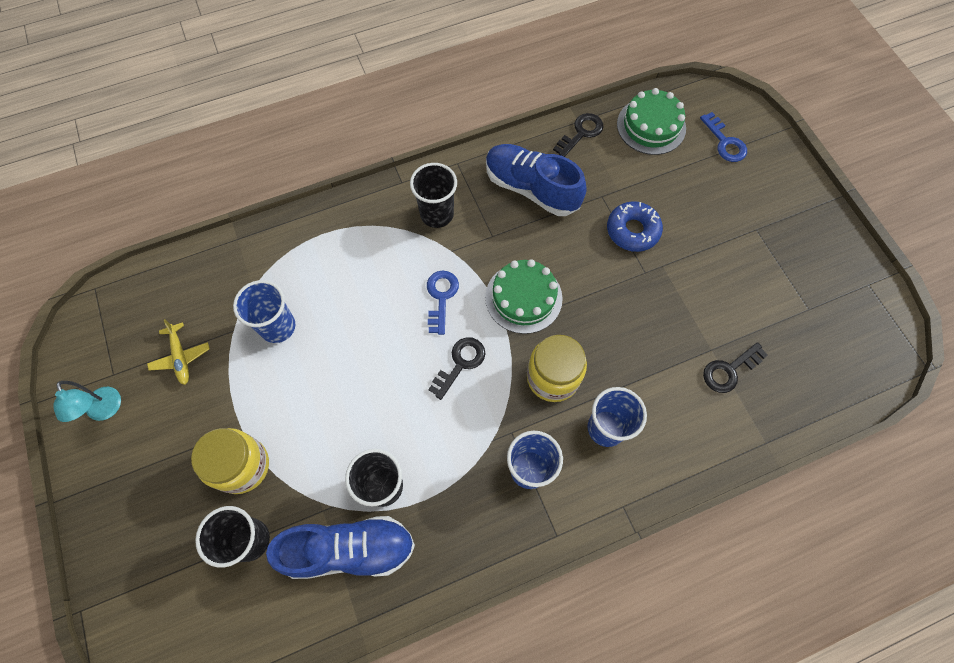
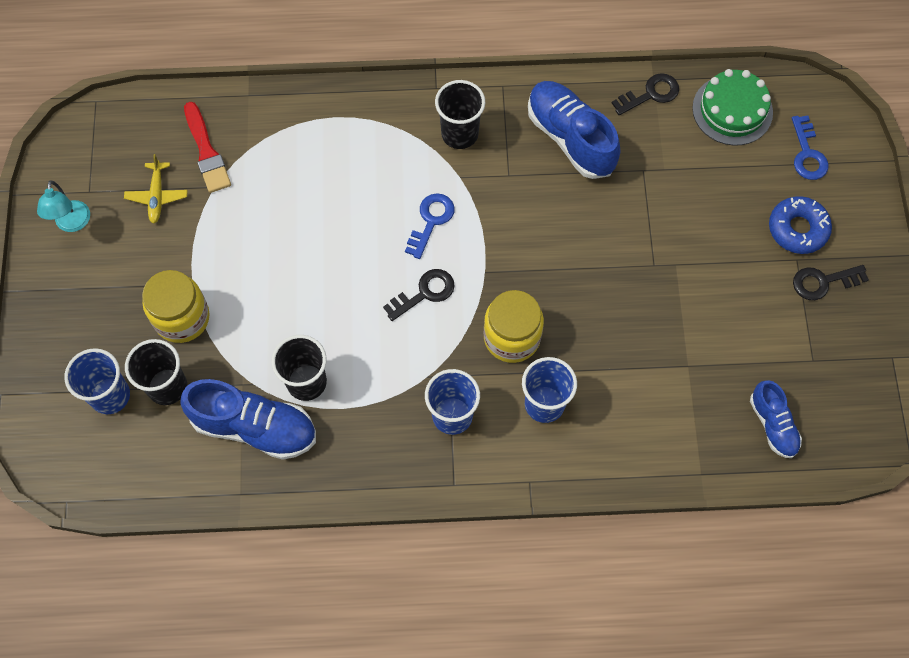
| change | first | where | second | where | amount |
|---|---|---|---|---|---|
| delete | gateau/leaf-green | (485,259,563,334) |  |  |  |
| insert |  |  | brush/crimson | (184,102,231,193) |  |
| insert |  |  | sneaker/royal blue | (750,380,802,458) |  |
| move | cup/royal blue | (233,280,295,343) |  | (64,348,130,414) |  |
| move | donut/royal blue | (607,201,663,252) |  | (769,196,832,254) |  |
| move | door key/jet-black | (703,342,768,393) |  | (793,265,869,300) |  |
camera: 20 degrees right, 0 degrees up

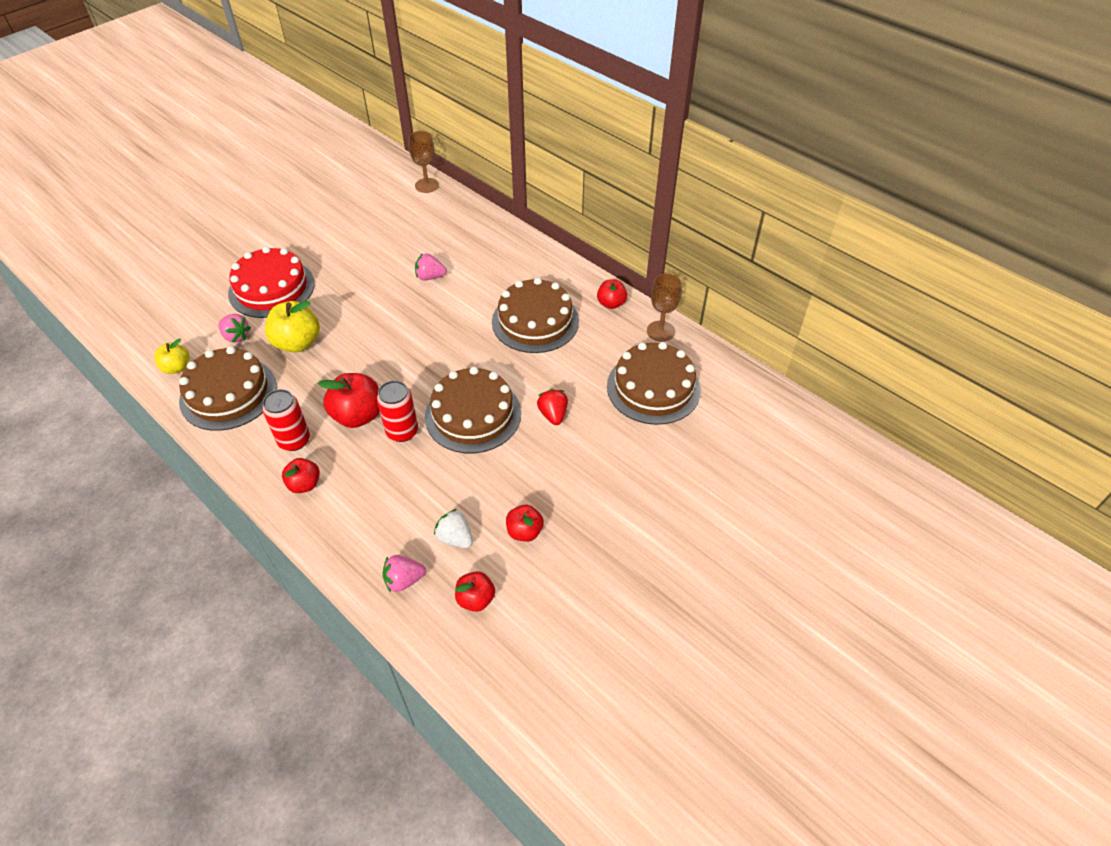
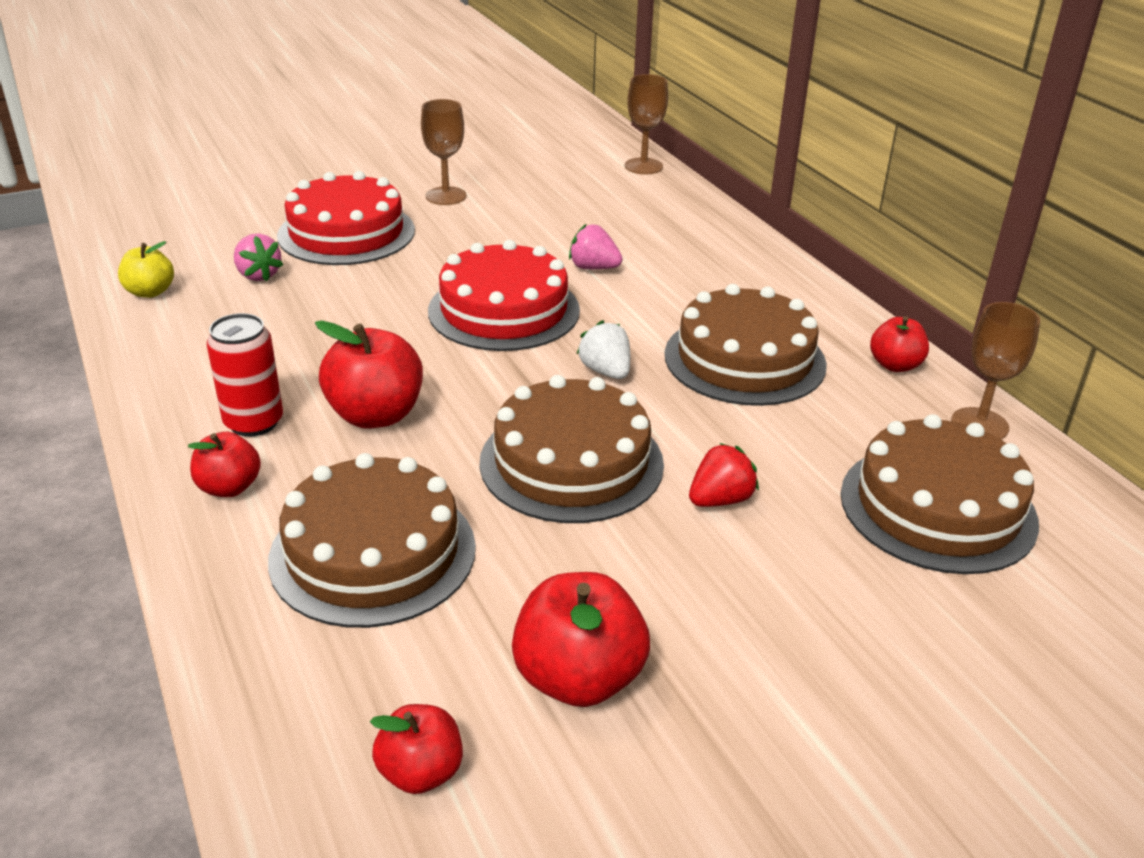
| change | first | where | second | where | amount |
|---|---|---|---|---|---|
| delete | apple/yellow | (265,301,320,352) |  |  |  |
| delete | can/crimson | (377,380,418,442) |  |  |  |
| delete | toy strawberry/rose-pink | (382,555,426,593) |  |  |  |
| insert |  |  | chalice/dark brown | (421,99,467,205) |  |
| insert |  |  | gateau/crimson | (428,240,580,351) |  |
| move | gateau/dark brown | (179,346,277,431) |  | (268,453,476,628) |  |
| move | toy strawberry/pure white | (434,509,473,548) |  | (577,320,630,379) |  |
| rotate | toy strawberry/crimson | (537,389,568,425) |  | (689,443,759,507) | 45 degrees clockwise |
| resize | apple/crimson | (506,505,544,542) |  | (512,572,650,707) | x1.66 |
camera: 20 degrees right, 15 degrees down

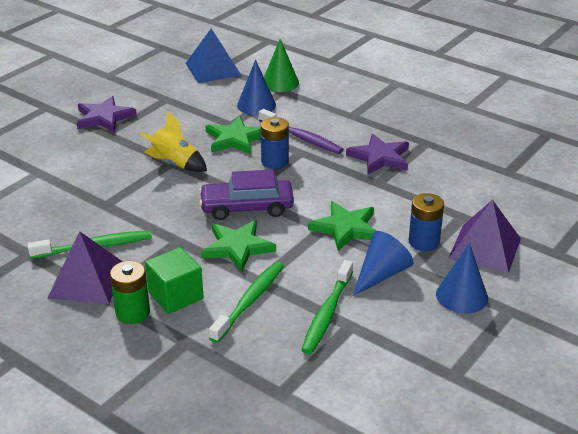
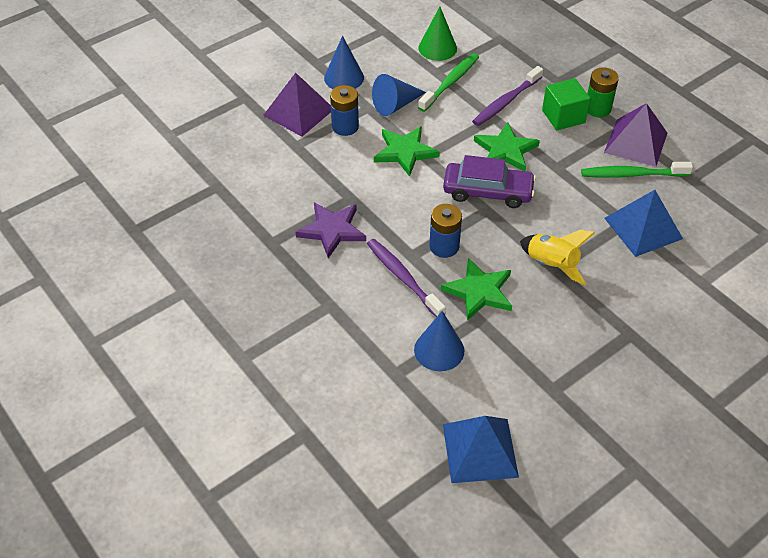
| change | first | where | second | where | amount |
|---|---|---|---|---|---|
| delete | star shape/violet | (77,96,137,133) |  |  |  |
| insert |  |  | solid pyramid/royal blue | (604,190,683,257) |  |
| move | solid cone/leaf-green | (264,39,299,92) |  | (418,7,457,61) |  |
| recolor | tooth brush/leaf-green | (209,262,284,343) | tooth brush/violet | (472,66,543,126) |  |
camera: 165 degrees left, 15 degrees up

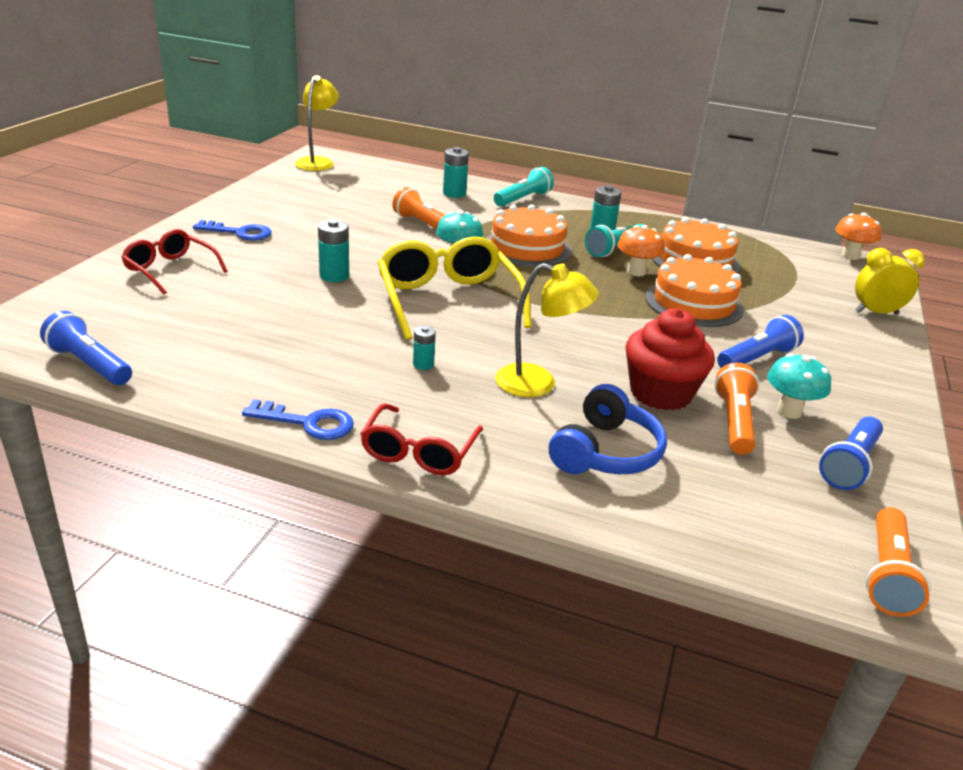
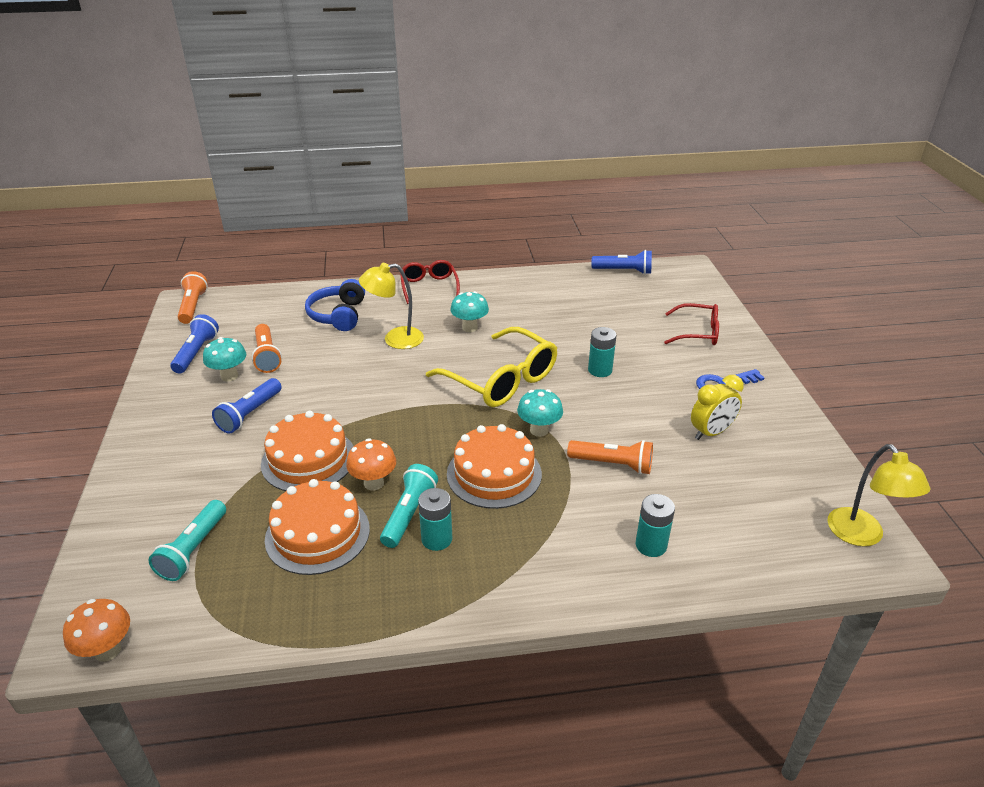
| change | first | where | second | where | amount |
|---|---|---|---|---|---|
| delete | door key/royal blue | (242,399,354,440) |  |  |  |
| delete | muffin/crimson | (625,309,715,411) |  |  |  |
| move | torch/teal | (494,167,554,207) |  | (148,500,226,581) |  |
| move | alarm clock/yellow | (855,248,925,314) |  | (691,375,744,440) |  |
| replace | battery/teal | (413,326,436,370) | toadstool/teal | (450,291,489,332) |  |
camera: 155 degrees right, 5 degrees up

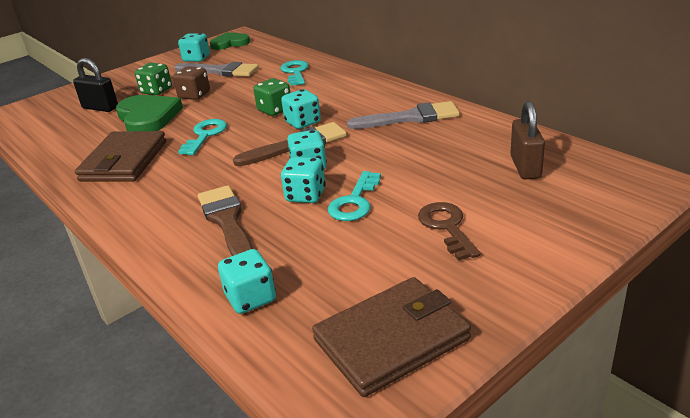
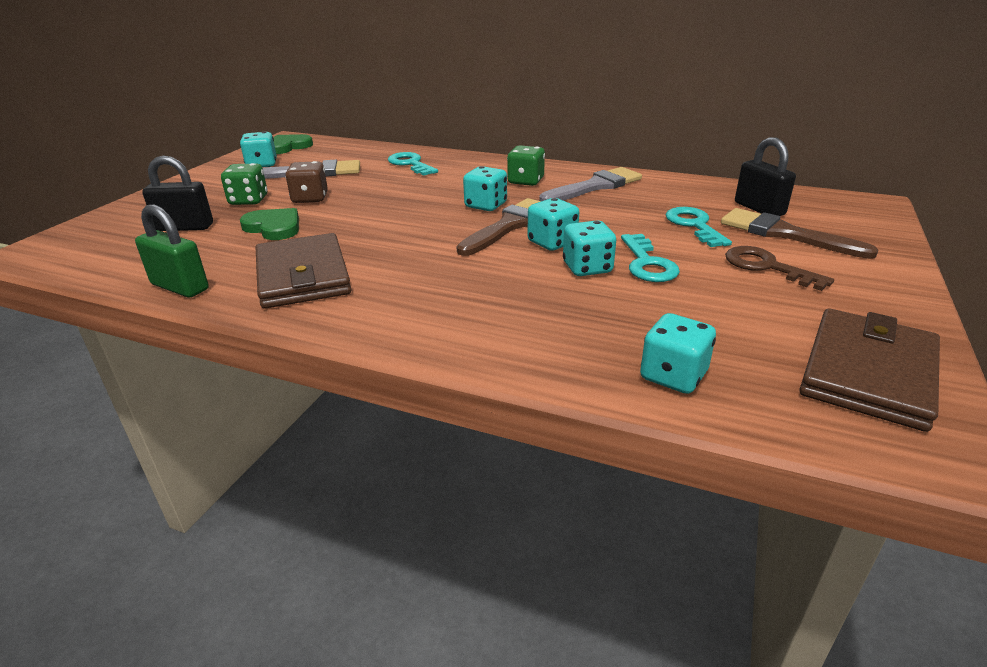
| change | first | where | second | where | amount |
|---|---|---|---|---|---|
| insert |  |  | lock/leaf-green | (135,204,209,298) |  |
| move | door key/teal | (178,119,227,155) |  | (666,207,732,247) |  |
| move | brush/dark brown | (198,185,253,256) |  | (721,208,878,259) |  |
| move | game die/leaf-green | (253,78,290,116) |  | (507,145,545,186) |  |
| recolor | lock/dark brown | (510,101,545,179) | lock/jet-black | (735,137,796,216) |  |
| resize | love heart/leaf-green | (116,95,183,131) |  | (240,208,299,240) | x0.66 |
camera: 30 degrees left, 0 degrees up

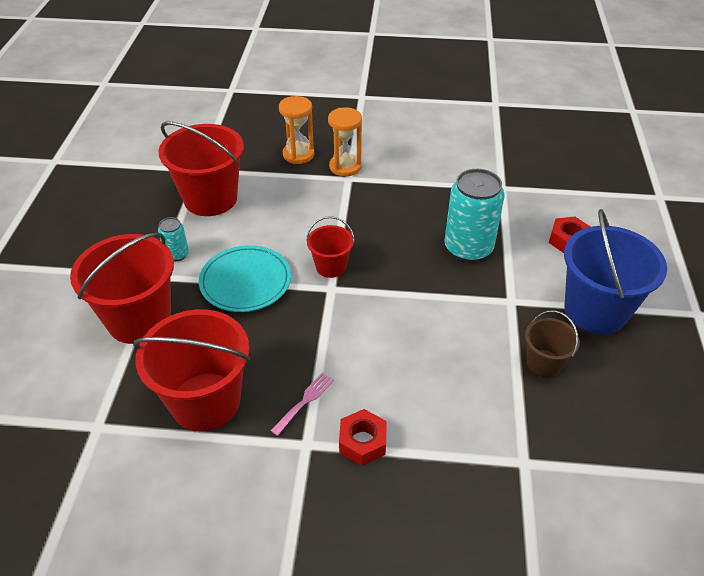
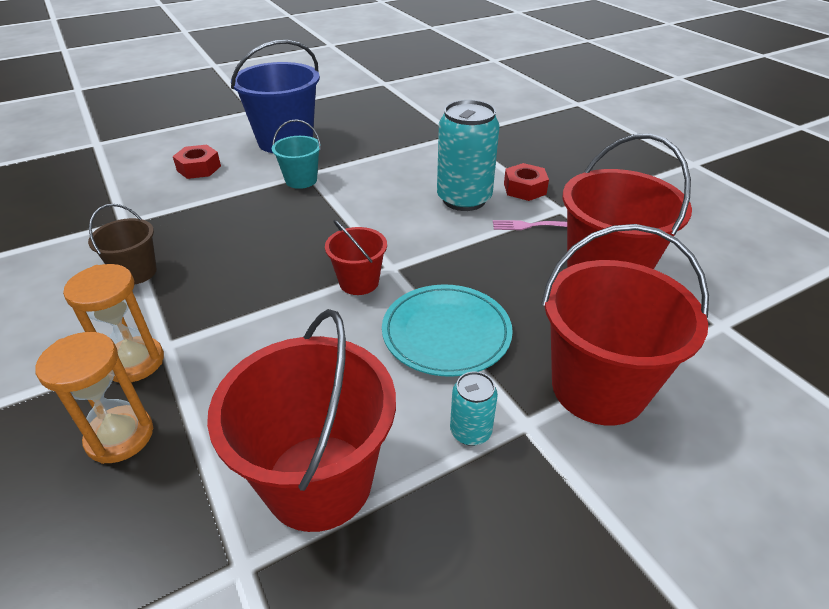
| change | first | where | second | where | amount |
|---|---|---|---|---|---|
| insert |  |  | sand bucket/teal | (272,119,321,189) |  |
| move | can/teal | (444,169,505,262) |  | (437,100,500,211) |  |
| move | sand bucket/dark brown | (525,310,580,377) |  | (88,204,157,285) |  |
camera: 125 degrees left, 5 degrees down

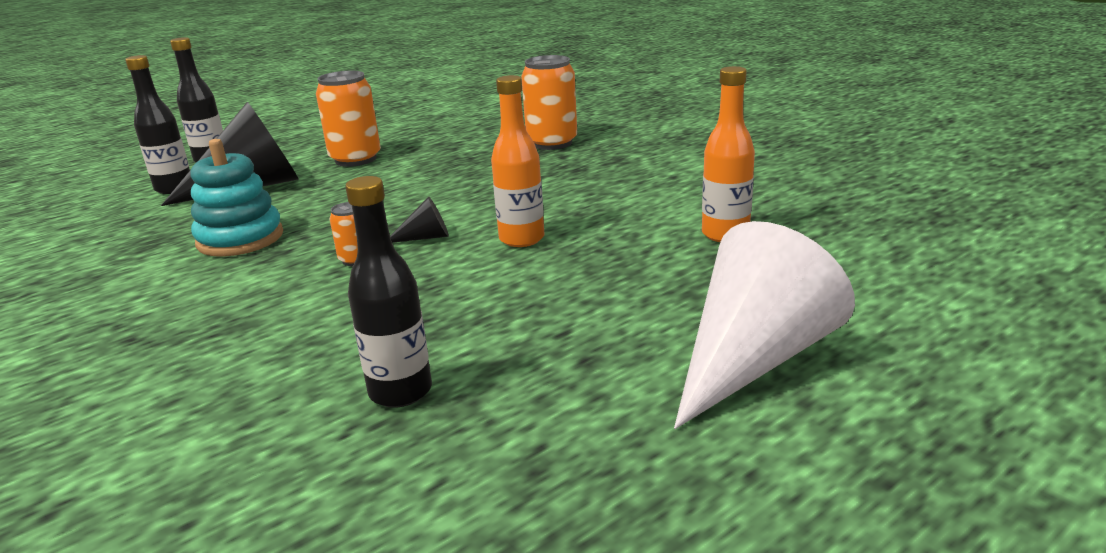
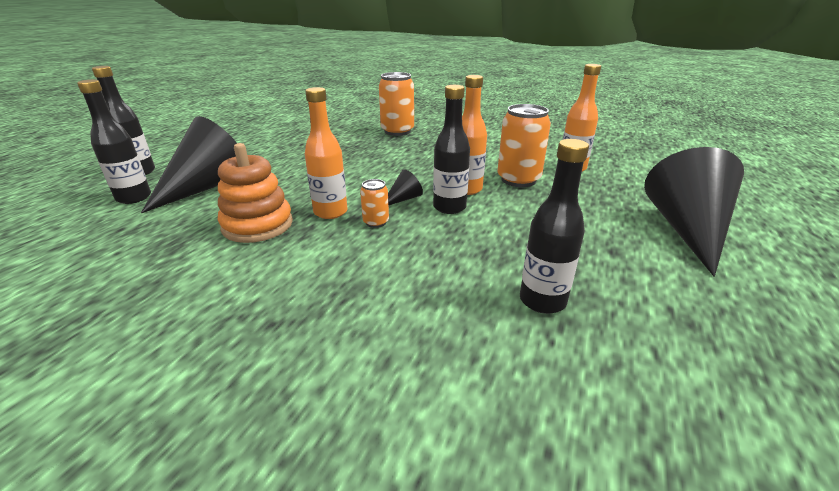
| change | first | where | second | where | amount |
|---|---|---|---|---|---|
| insert |  |  | drink bottle/bright orange | (305,87,347,219) |  |
| insert |  |  | drink bottle/jet-black | (433,85,470,214) |  |
| move | can/bright orange | (316,71,381,167) |  | (497,104,551,187) |  |
| recolor | stacking toy/teal | (191,139,283,256) | stacking toy/bright orange | (218,143,293,243) |  |
| recolor | solid cone/pure white | (674,221,855,429) | solid cone/jet-black | (644,147,744,277) |  |
camera: 30 degrees left, 5 degrees up

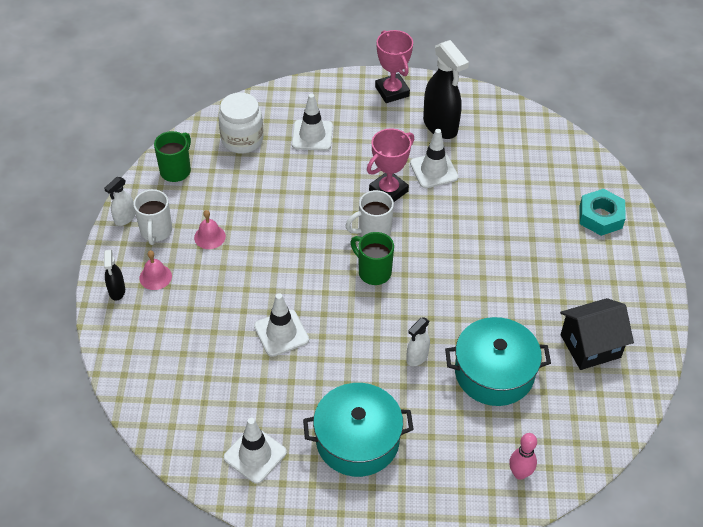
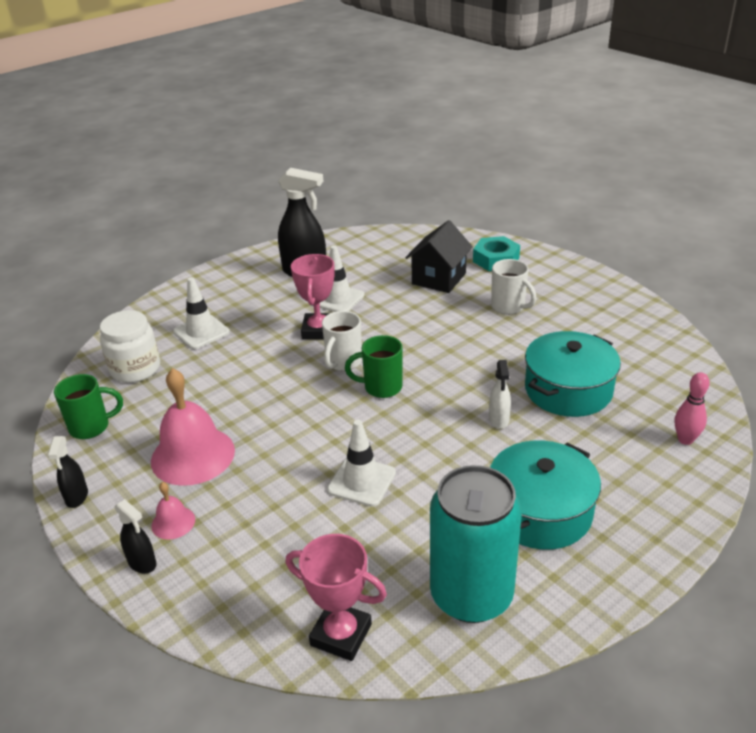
| change | first | where | second | where | amount |
|---|---|---|---|---|---|
| move | coffee mug/pure white | (133,189,172,245) |  | (491,259,536,315) |  |
| move | award cup/rose-pink | (375,30,413,103) |  | (286,534,387,661) |  |
| move | cottage/jet-black | (560,298,634,370) |  | (405,220,473,293) |  |
| replace | safety cone/pure white | (224,418,287,484) | can/teal | (430,465,522,623) |  |
| recolor | spray bottle/pure white | (104,177,135,226) | spray bottle/jet-black | (48,436,88,508) |  |
| rotate | coffee mug/leaf-green | (154,131,191,182) |  | (54,374,123,439) | 90 degrees clockwise |
| resize | bell/rose-pink | (194,210,226,249) |  | (151,368,235,486) | x2.10 |
camera: 40 degrees left, 15 degrees down

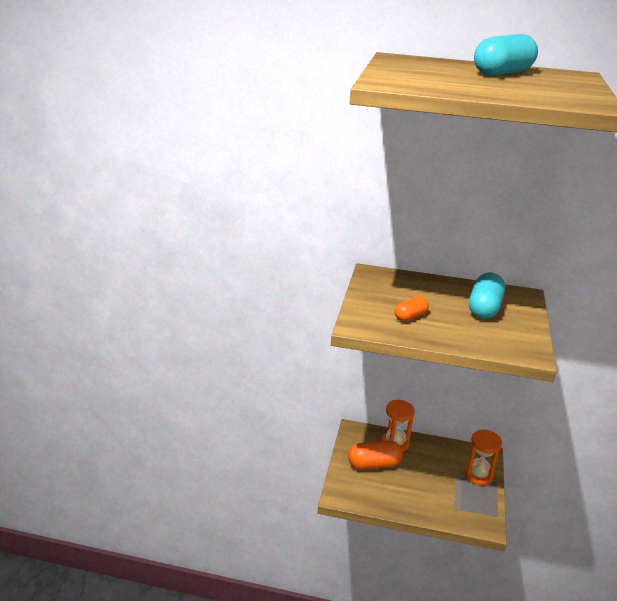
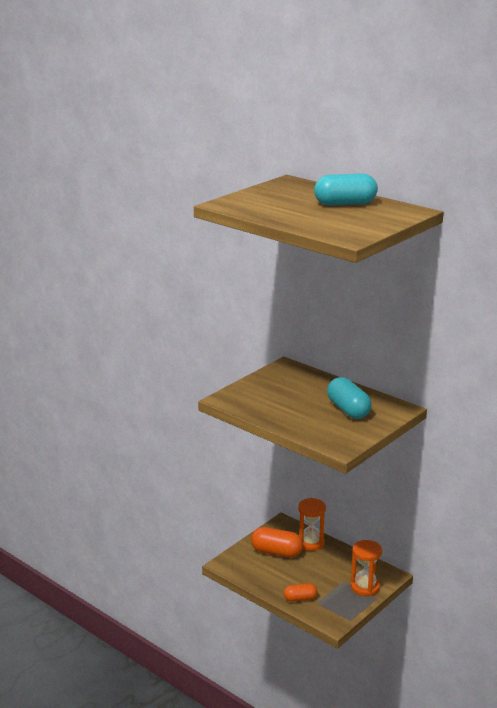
| change | first | where | second | where | amount |
|---|---|---|---|---|---|
| move | pill shape/bright orange | (395,296,429,321) |  | (284,583,318,602) |  |
| rotate | pill shape/teal | (469,272,505,319) |  | (327,377,372,419) | 75 degrees counterclockwise |
camera: 30 degrees right, 5 degrees down

